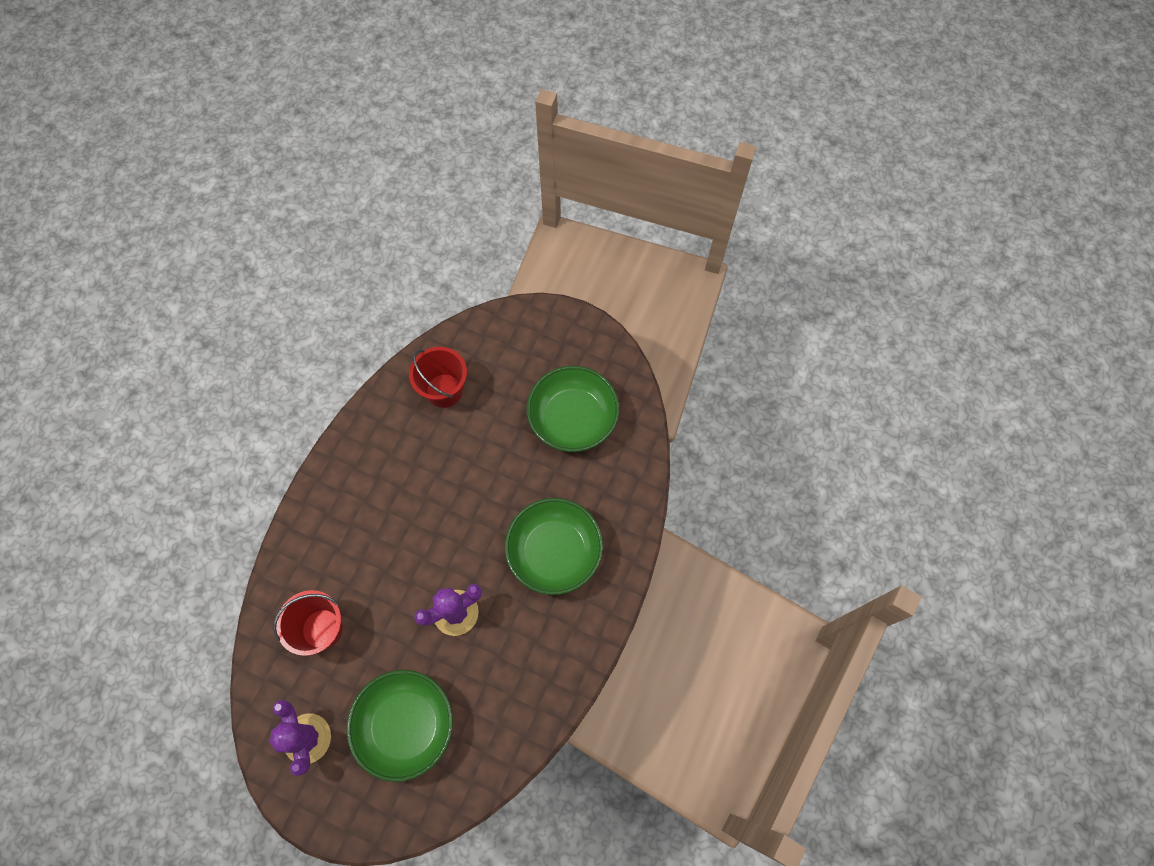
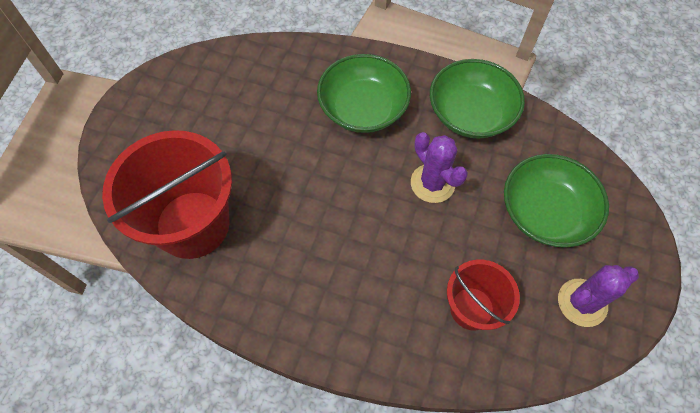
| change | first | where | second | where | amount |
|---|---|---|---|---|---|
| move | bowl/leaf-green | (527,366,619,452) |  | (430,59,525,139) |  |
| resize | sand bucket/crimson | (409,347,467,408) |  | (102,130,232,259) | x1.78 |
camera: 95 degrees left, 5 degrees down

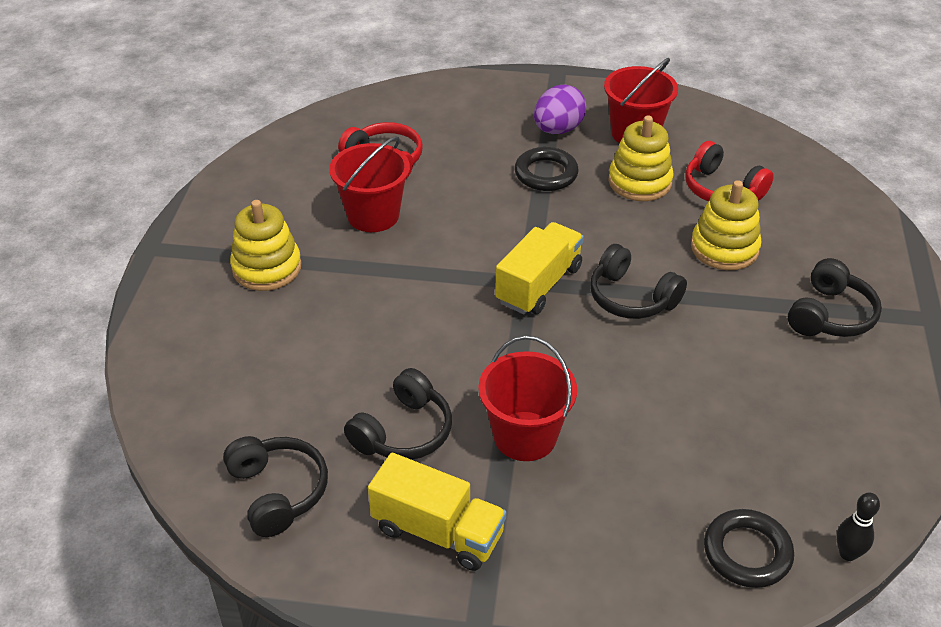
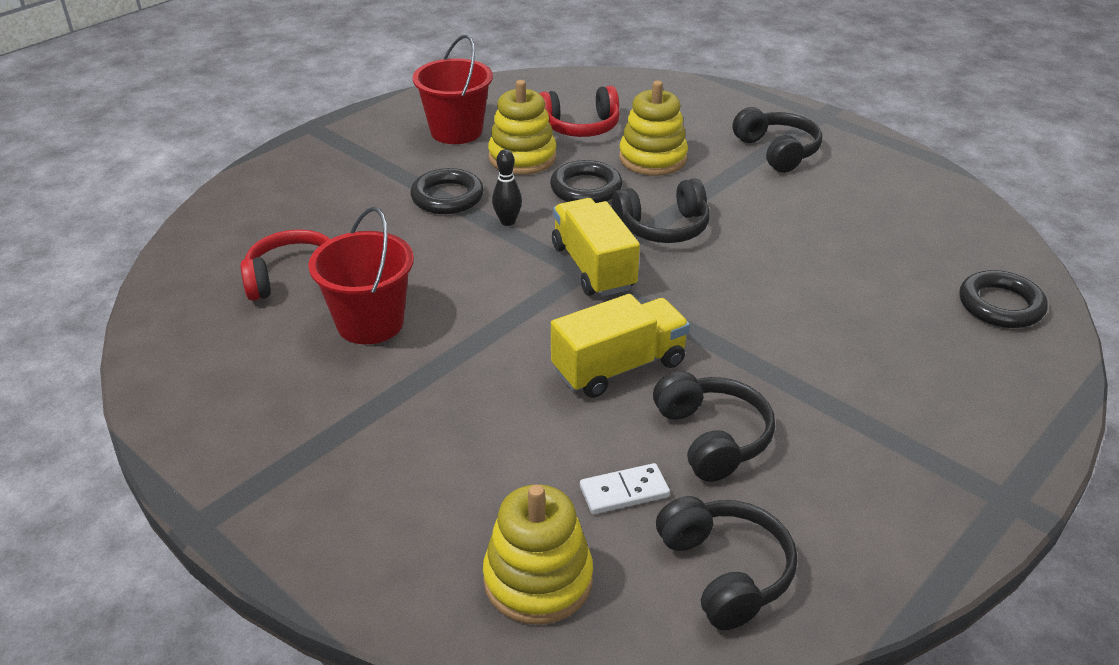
| change | first | where | second | where | amount |
|---|---|---|---|---|---|
| delete | sand bucket/crimson | (478,335,577,461) |  |  |  |
| delete | toy egg/violet | (534,84,586,134) |  |  |  |
| insert |  |  | hoop/jet-black | (550,160,622,203) |  |
| insert |  |  | domino piece/pure white | (580,463,670,514) |  |
| move | stacking toy/yellow | (230,200,301,291) |  | (483,485,593,625) |  |
| move | truck/yellow | (368,453,506,571) |  | (551,294,690,398) |  |
| move | skittle/jet-black | (836,492,880,561) |  | (492,149,522,226) |  |
| rotate | headset/jet-black | (223,436,328,537) |  | (656,496,797,630) | 60 degrees clockwise |
camera: 55 degrees left, 5 degrees down

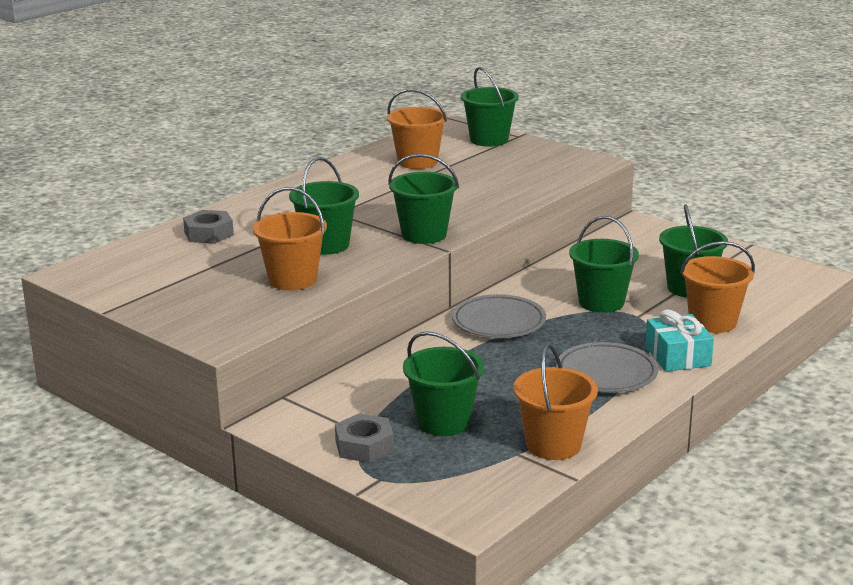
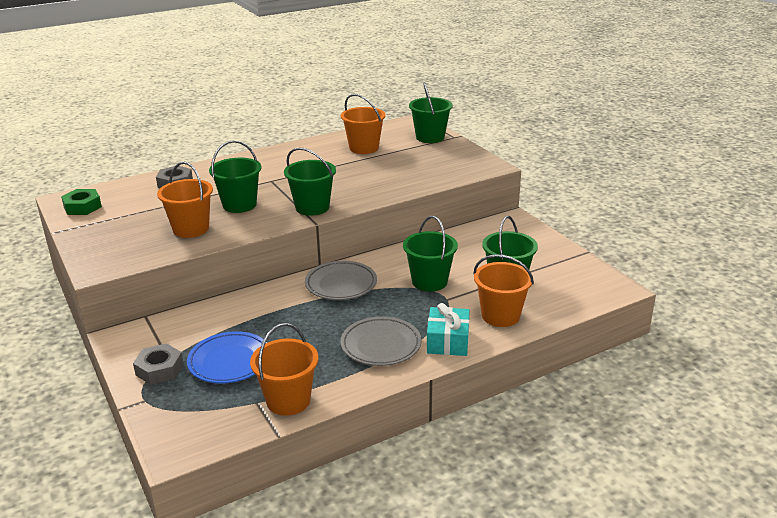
| change | first | where | second | where | amount |
|---|---|---|---|---|---|
| insert |  |  | nut/leaf-green | (61,189,102,215) |  |
| replace | sand bucket/leaf-green | (403,331,484,436) | plate/royal blue | (187,331,267,384) |  |
camera: 20 degrees right, 5 degrees up

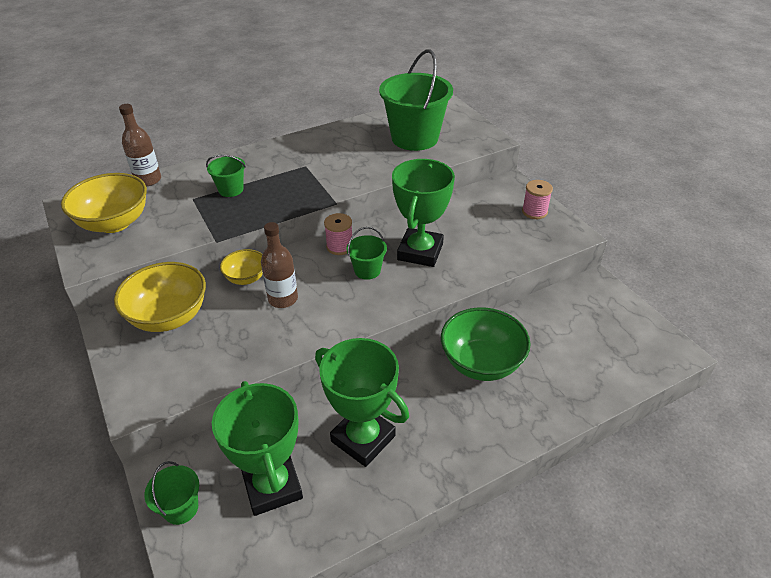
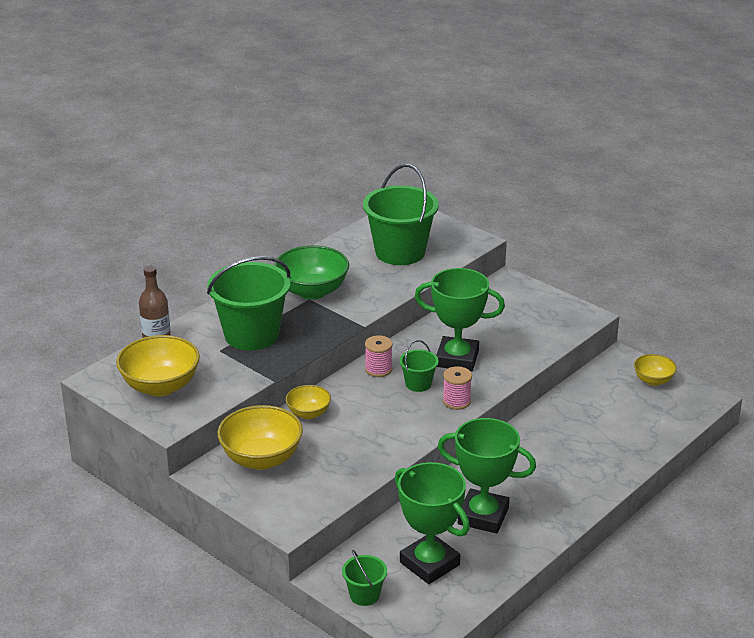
| change | first | where | second | where | amount |
|---|---|---|---|---|---|
| delete | drink bottle/dark brown | (261,222,298,308) |  |  |  |
| insert |  |  | bowl/yellow | (634,354,677,386) |  |
| move | bowl/leaf-green | (441,307,531,381) |  | (274,245,349,300) |  |
| move | reel of thread/rose-pink | (522,180,553,219) |  | (443,366,472,410) |  |
| rotate | award cup/leaf-green | (392,159,455,267) |  | (415,268,505,371) | 75 degrees counterclockwise |
| resize | sand bucket/leaf-green | (206,155,246,197) |  | (207,256,290,350) | x2.12 |
camera: 20 degrees left, 10 degrees down

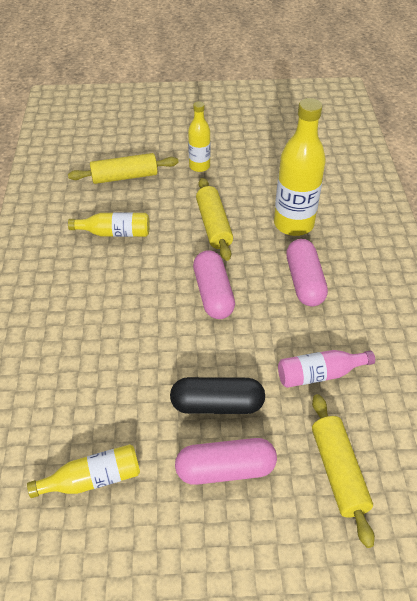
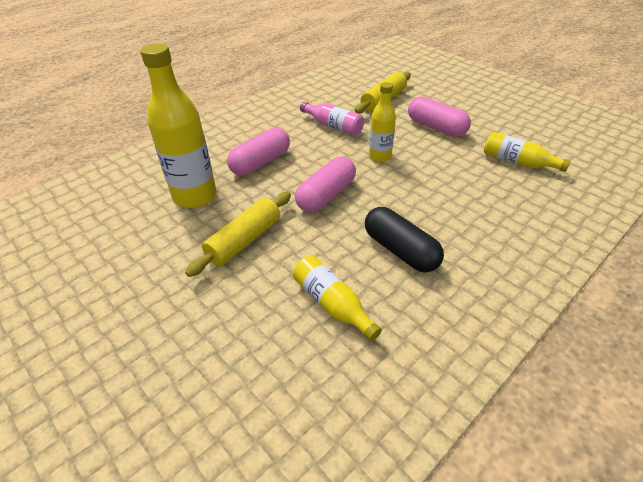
| change | first | where | second | where | amount |
|---|---|---|---|---|---|
| delete | dough roller/yellow | (68,153,178,184) |  |  |  |
| move | pill shape/jet-black | (170,377,265,414) |  | (365,207,444,272) |  |
| move | drink bottle/yellow | (188,101,210,172) |  | (369,82,396,162) |  |
camera: 130 degrees left, 5 degrees down

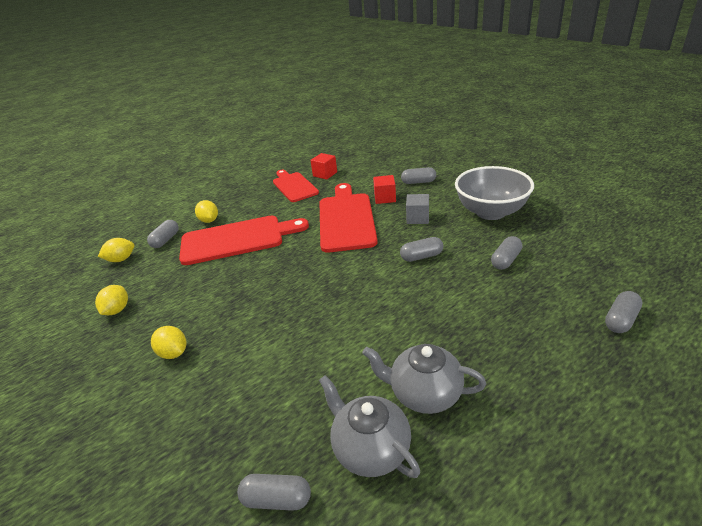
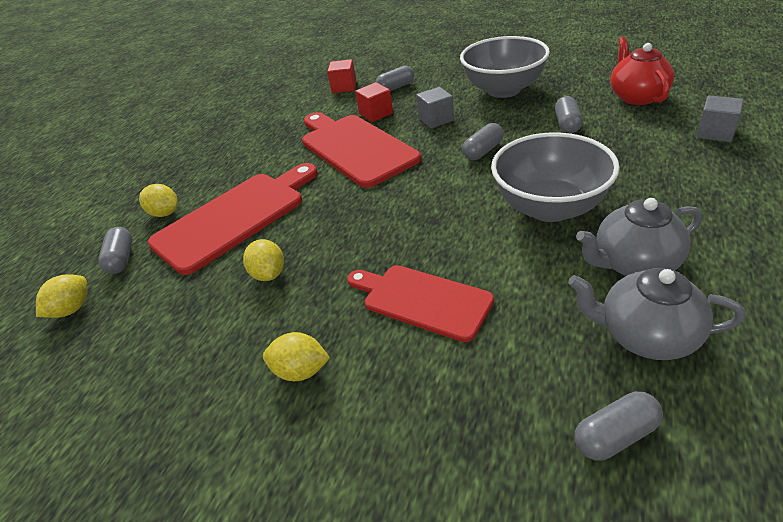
| change | first | where | second | where | amount |
|---|---|---|---|---|---|
| insert |  |  | bowl/grey | (491,132,620,222) |  |
| insert |  |  | teapot/crimson | (610,37,674,105) |  |
| move | citrus fruit/yellow | (95,285,128,315) |  | (243,239,284,281) |  |
| move | cutting board/crimson | (273,170,319,202) |  | (347,265,494,342) |  |
| move | solid cube/crimson | (310,153,337,180) |  | (327,59,356,93) |  |
| replace | pill shape/grey | (605,291,642,333) | solid cube/grey | (696,95,743,142) |  |
camera: 30 degrees left, 5 degrees up

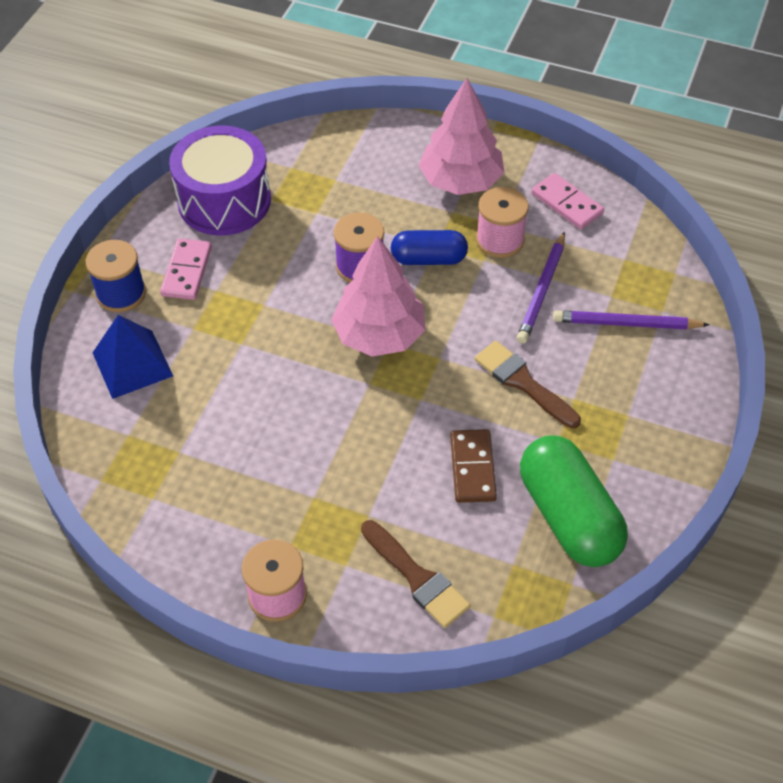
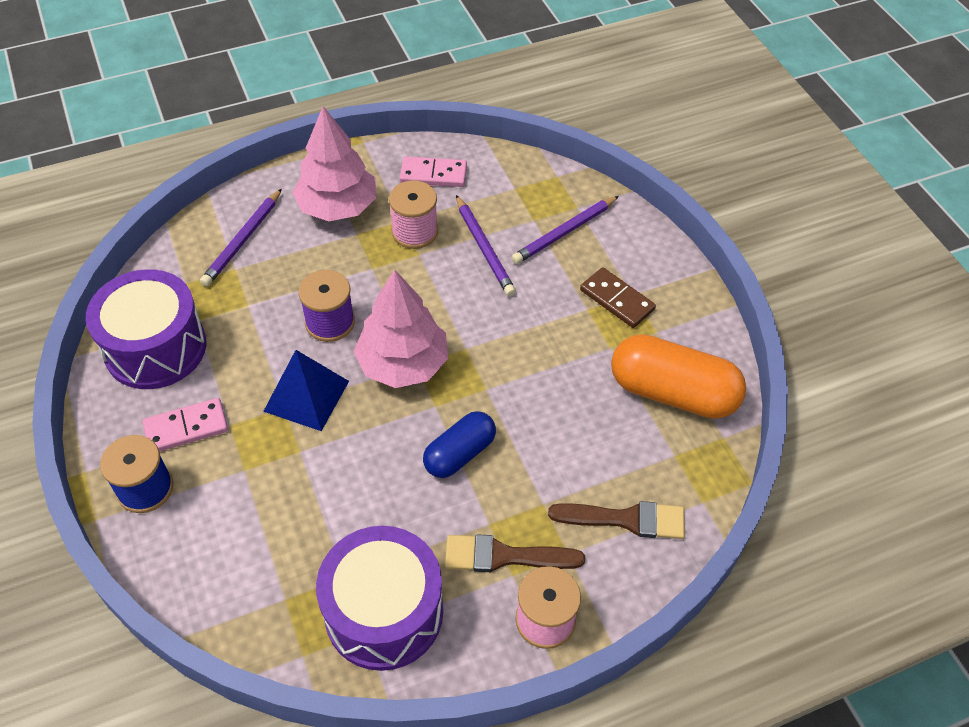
| change | first | where | second | where | amount |
|---|---|---|---|---|---|
| insert |  |  | pencil/violet | (200,188,282,287) |  |
| insert |  |  | snare drum/violet | (316,526,443,671) |  |
| move | solid pyramid/royal blue | (93,315,173,399) |  | (263,350,349,431) |  |
| move | pill shape/royal blue | (391,230,468,265) |  | (423,411,496,478) |  |
| move | domino piece/dark brown | (450,429,497,503) |  | (580,267,656,328) |  |
| move | brush/dark brown | (475,341,581,428) |  | (445,534,585,572) |  |
| recolor | pill shape/leaf-green | (520,435,628,567) | pill shape/bright orange | (611,334,746,419) |  |
| rotate | domino piece/rose-pink | (160,238,212,300) |  | (143,398,228,452) | 75 degrees counterclockwise |
camera: 45 degrees left, 0 degrees up

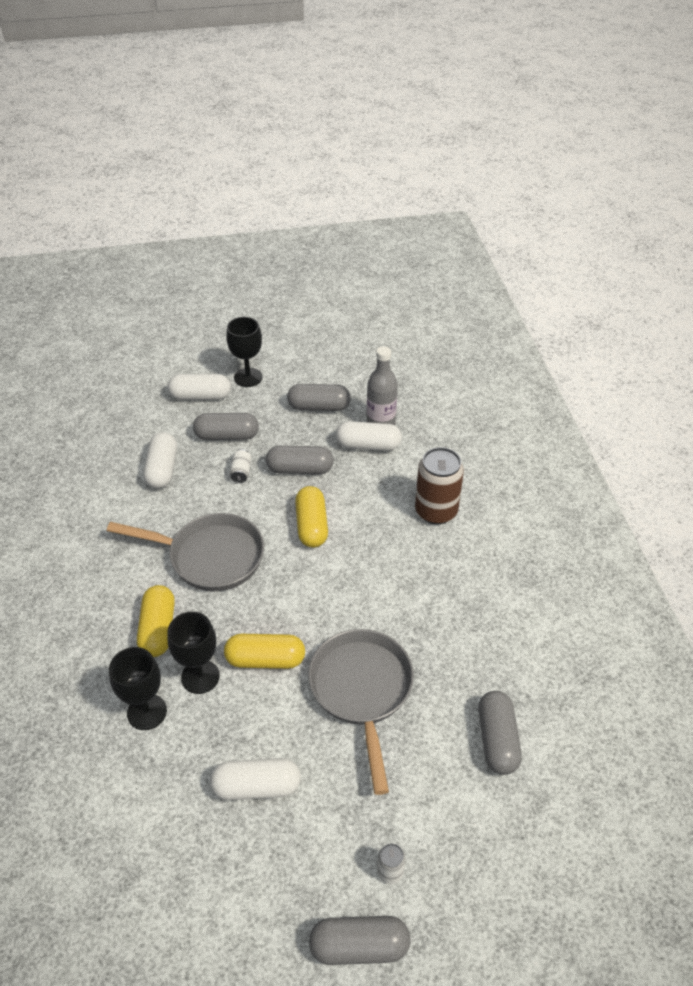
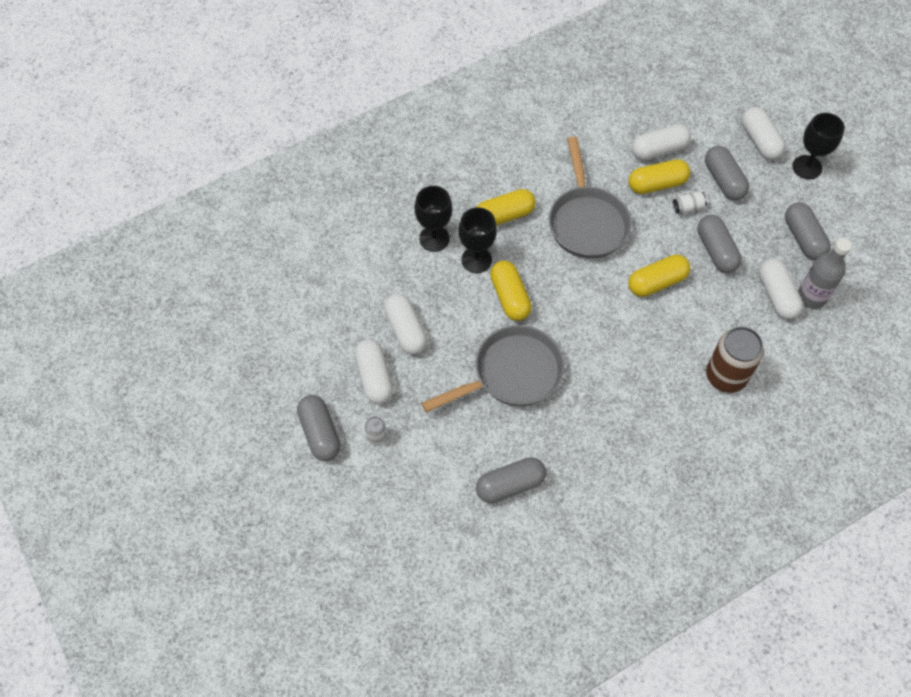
| change | first | where | second | where | amount |
|---|---|---|---|---|---|
| insert |  |  | pill shape/pure white | (354,339,394,404) |  |
| insert |  |  | pill shape/yellow | (629,159,690,194) |  |
camera: 70 degrees right, 15 degrees up

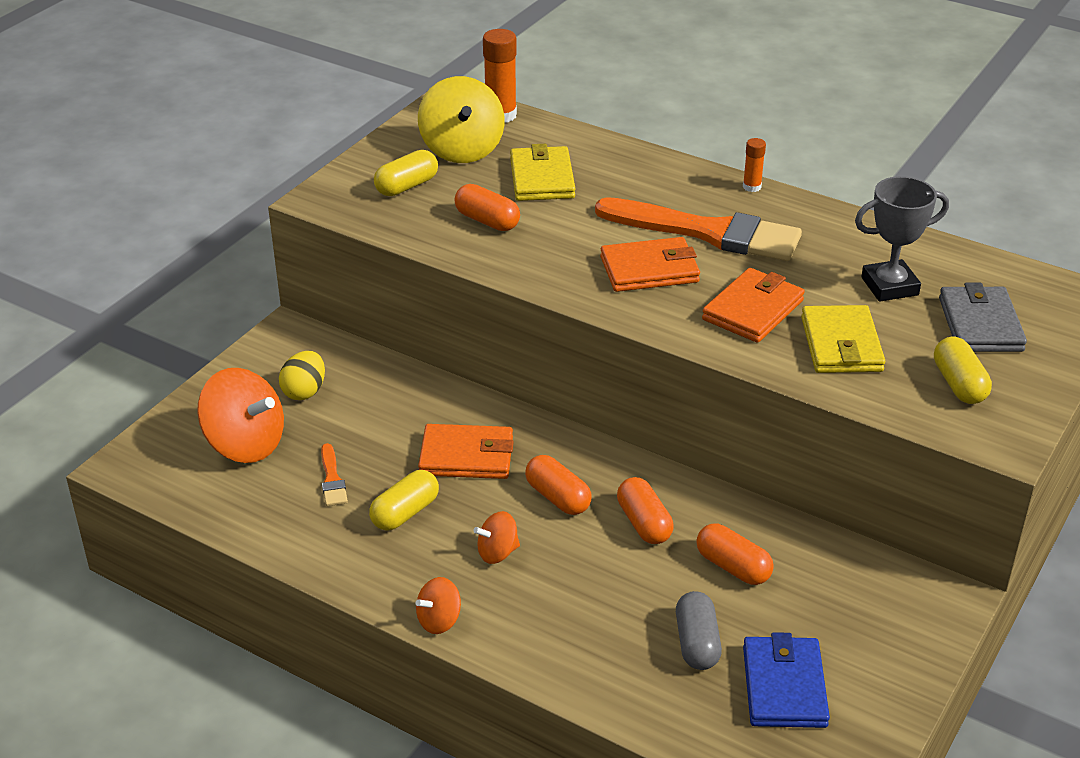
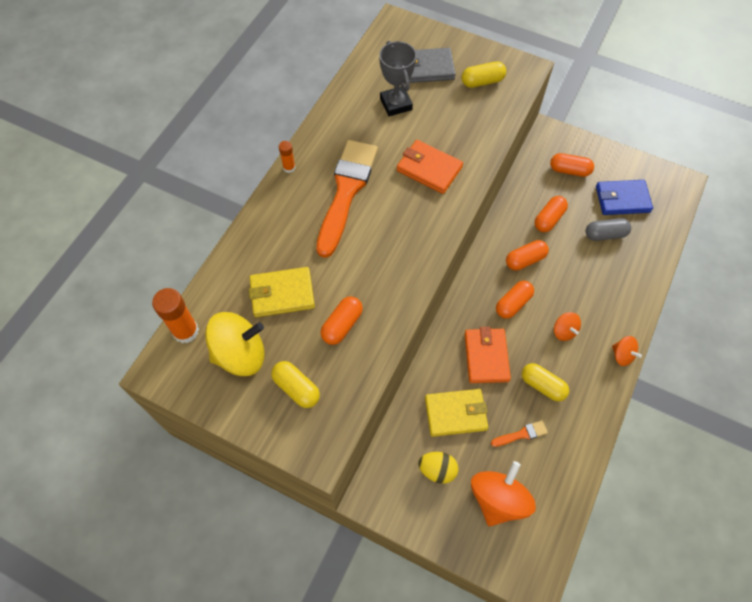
| change | first | where | second | where | amount |
|---|---|---|---|---|---|
| delete | card wallet/bright orange | (600,237,700,292) |  |  |  |
| insert |  |  | pill shape/bright orange | (550,153,594,177) |  |
| move | card wallet/yellow | (801,305,885,373) |  | (425,389,488,437) |  |
camera: 95 degrees left, 25 degrees up

